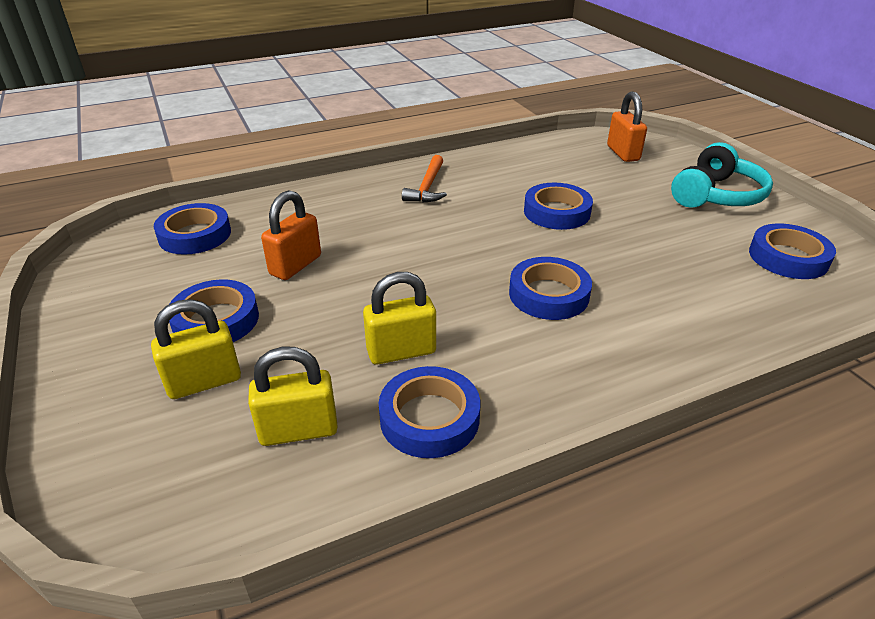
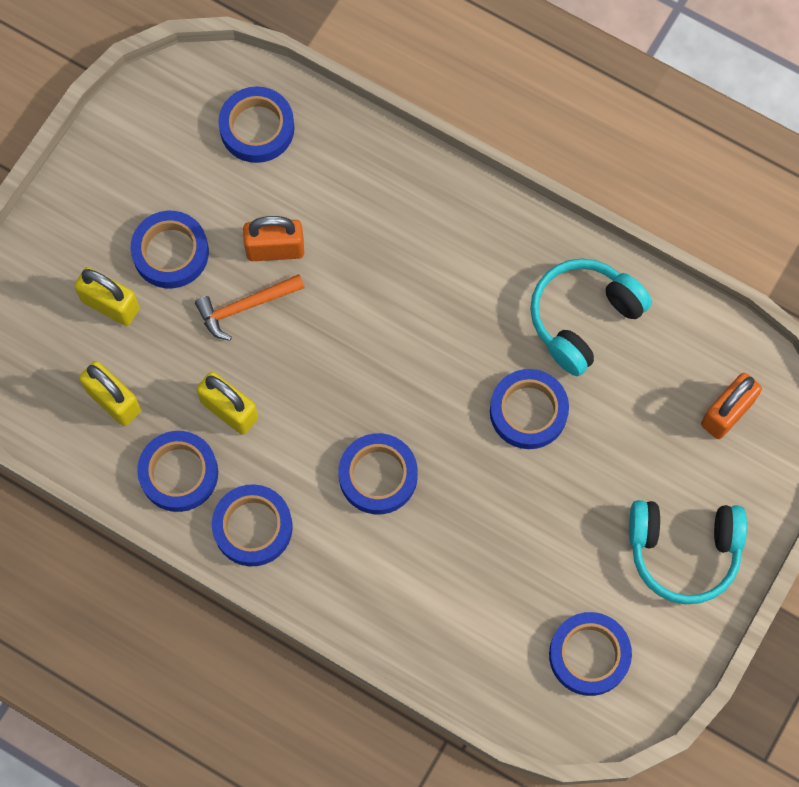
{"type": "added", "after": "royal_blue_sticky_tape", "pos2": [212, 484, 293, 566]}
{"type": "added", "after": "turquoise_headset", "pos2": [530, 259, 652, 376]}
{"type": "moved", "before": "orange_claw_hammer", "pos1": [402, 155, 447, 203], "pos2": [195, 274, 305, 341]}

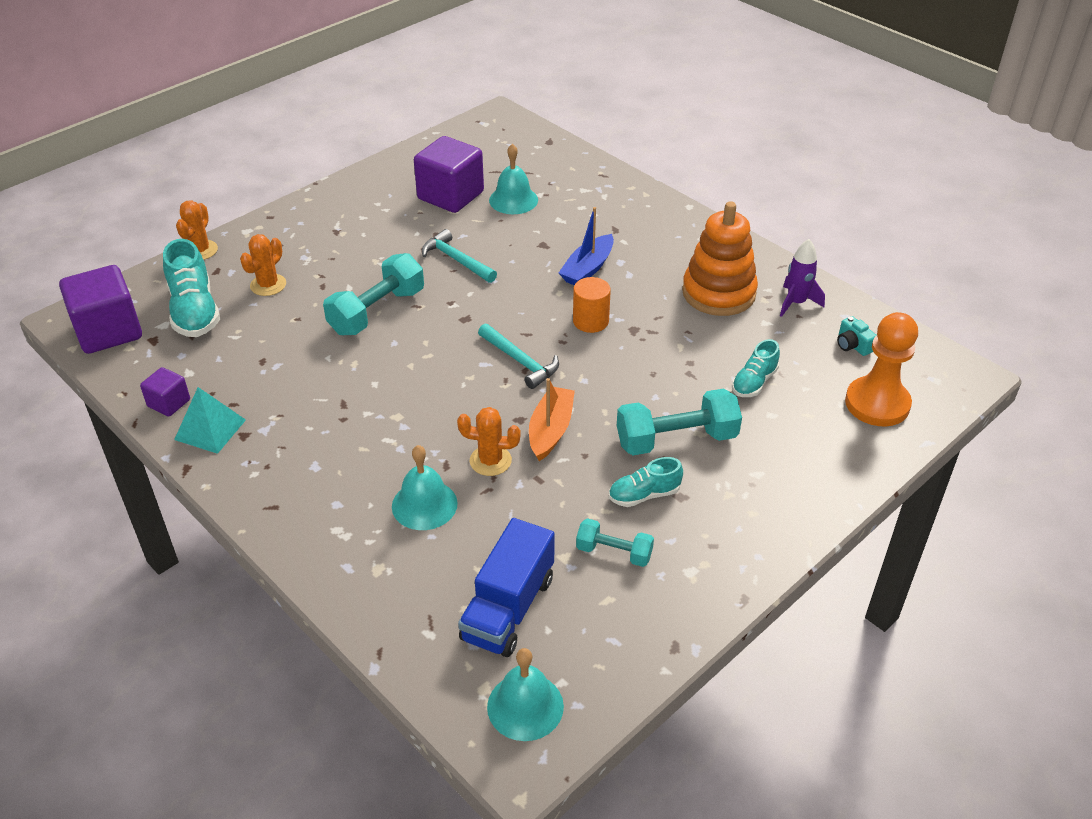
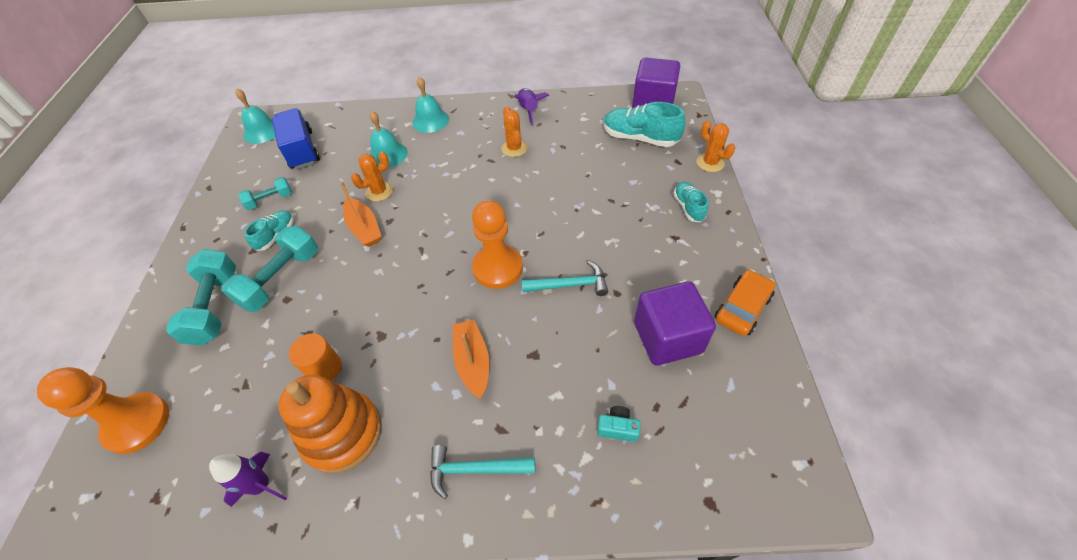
{"type": "removed", "before": "royal_purple_cube", "pos1": [140, 367, 190, 417]}
{"type": "added", "after": "orange_chess_pawn", "pos2": [472, 200, 523, 289]}
{"type": "added", "after": "orange_toy_car", "pos2": [715, 269, 776, 336]}
{"type": "moved", "before": "orange_saguaro_cactus", "pos1": [240, 234, 286, 296], "pos2": [501, 106, 528, 157]}
{"type": "moved", "before": "turquoise_free_weight", "pos1": [323, 253, 424, 335], "pos2": [166, 249, 236, 345]}
{"type": "moved", "before": "turquoise_claw_hammer", "pos1": [478, 324, 559, 389], "pos2": [430, 445, 535, 499]}
{"type": "moved", "before": "turquoise_bell", "pos1": [489, 144, 538, 214], "pos2": [412, 77, 449, 133]}
{"type": "moved", "before": "orange_solid_cylinder", "pos1": [573, 277, 611, 333], "pos2": [289, 333, 342, 381]}
{"type": "moved", "before": "turquoise_lace-up_shoe", "pos1": [732, 339, 780, 397], "pos2": [673, 182, 709, 222]}
{"type": "moved", "before": "turquoise_camera", "pos1": [837, 316, 876, 356], "pos2": [597, 406, 641, 442]}
{"type": "replaced", "before": "turquoise_pyramid_shape", "after": "royal_purple_toy_rocket", "pos1": [174, 387, 246, 454], "pos2": [514, 88, 549, 126]}
{"type": "recoloured", "before": "royal_blue_boat", "after": "orange_boat", "pos1": [559, 207, 614, 285], "pos2": [453, 319, 489, 399]}

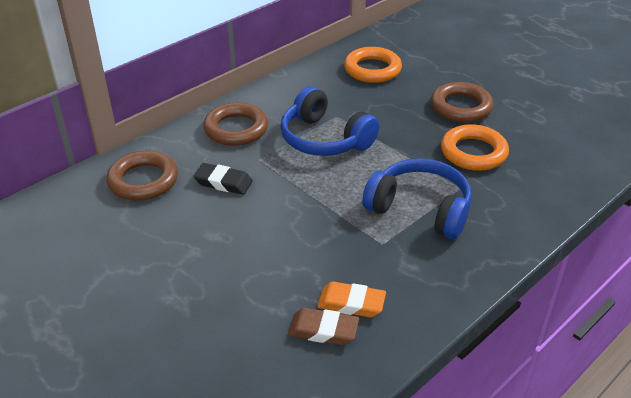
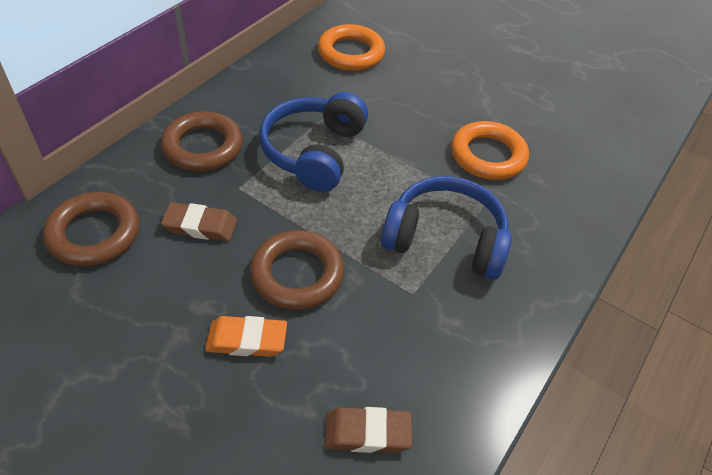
{"type": "moved", "before": "orange_eraser", "pos1": [317, 282, 386, 317], "pos2": [205, 316, 287, 357]}
{"type": "moved", "before": "brown_hoop", "pos1": [431, 82, 494, 122], "pos2": [250, 230, 344, 310]}
{"type": "recoloured", "before": "jet-black_eraser", "after": "brown_eraser", "pos1": [194, 163, 253, 195], "pos2": [161, 202, 237, 241]}
{"type": "turned", "before": "royal_blue_headset", "pos1": [280, 86, 379, 156], "pos2": [260, 92, 368, 192], "turn": 75}

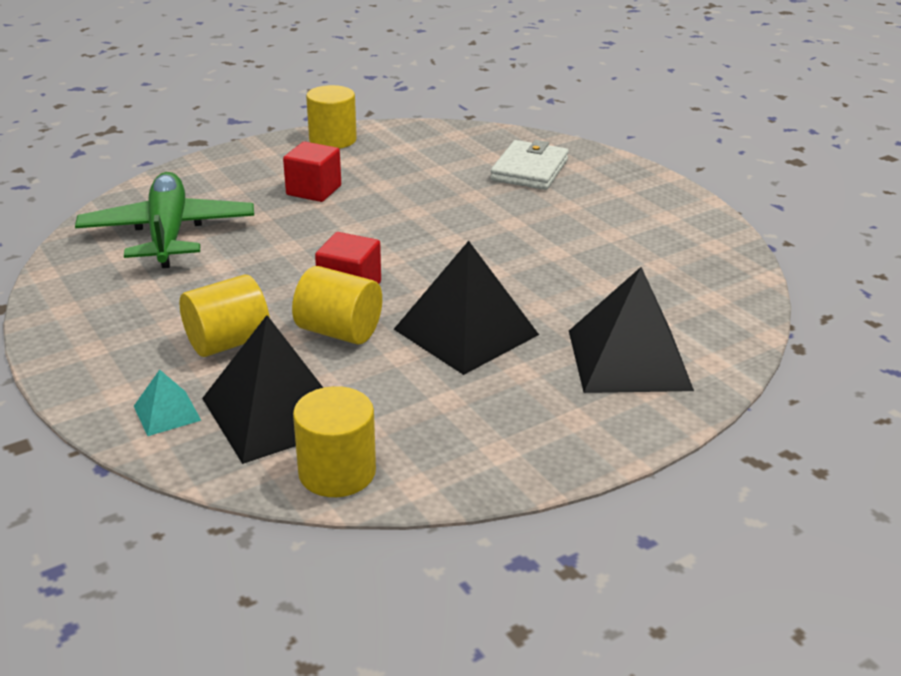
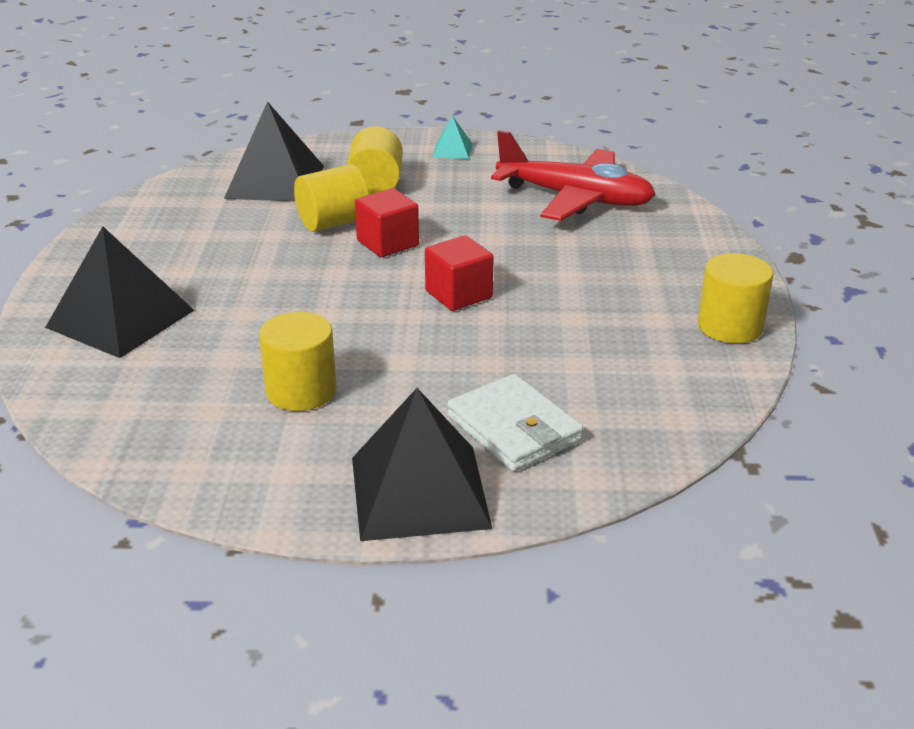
{"type": "moved", "before": "turquoise_pyramid_shape", "pos1": [134, 370, 201, 436], "pos2": [432, 116, 473, 159]}
{"type": "moved", "before": "crimson_cube", "pos1": [283, 142, 341, 202], "pos2": [425, 235, 494, 311]}
{"type": "moved", "before": "bright_yellow_solid_cylinder", "pos1": [293, 386, 376, 497], "pos2": [259, 312, 336, 411]}
{"type": "moved", "before": "jet-black_pyramid_shape", "pos1": [394, 241, 539, 375], "pos2": [352, 388, 492, 541]}
{"type": "recoloured", "before": "emerald_plane", "after": "crimson_plane", "pos1": [75, 172, 254, 268], "pos2": [491, 130, 656, 221]}

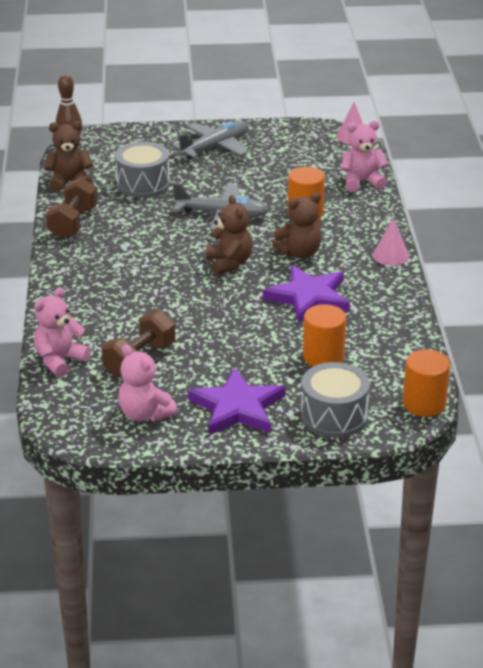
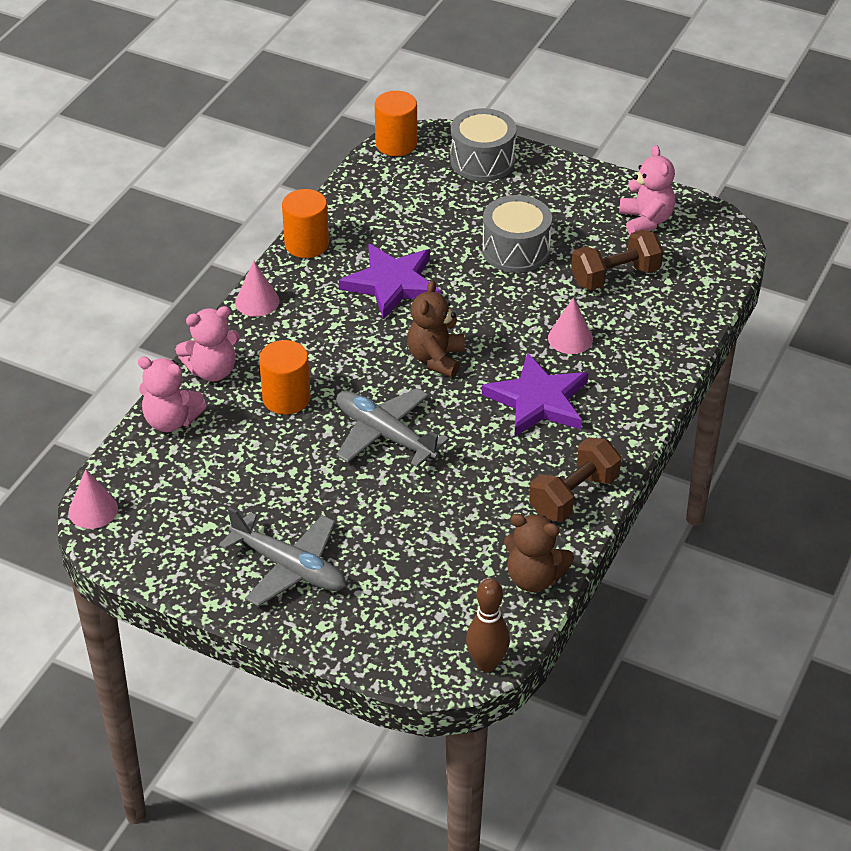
{"type": "removed", "before": "brown_teddy_bear", "pos1": [272, 193, 322, 258]}
{"type": "added", "after": "rosy_cone", "pos2": [548, 297, 593, 354]}
{"type": "moved", "before": "rosy_teddy_bear", "pos1": [34, 287, 91, 377], "pos2": [175, 306, 240, 382]}
{"type": "moved", "before": "grey_drum", "pos1": [115, 142, 170, 198], "pos2": [482, 195, 552, 273]}
{"type": "moved", "before": "royal_purple_star", "pos1": [188, 368, 285, 435], "pos2": [482, 352, 588, 437]}
{"type": "moved", "before": "orange_solid_cylinder", "pos1": [303, 304, 346, 366], "pos2": [282, 189, 329, 258]}
{"type": "turned", "before": "grey_plane", "pos1": [172, 121, 248, 159], "pos2": [219, 507, 346, 607], "turn": -135}

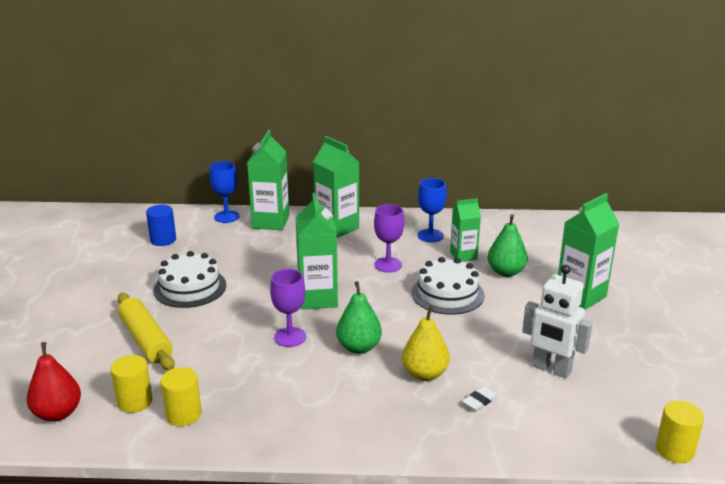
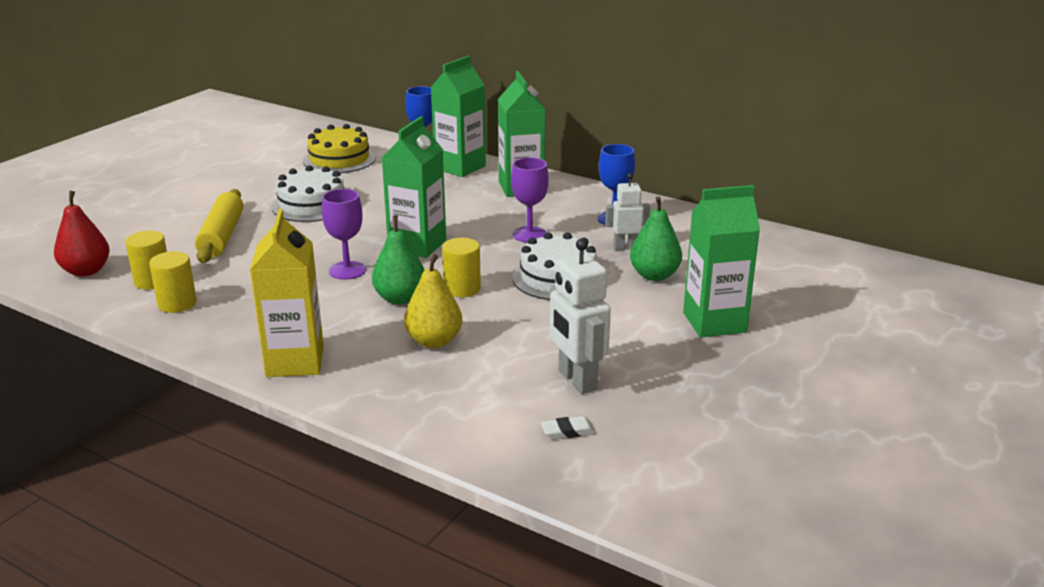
{"type": "added", "after": "bright_yellow_juice_carton", "pos2": [250, 209, 324, 377]}
{"type": "moved", "before": "white_eraser", "pos1": [462, 386, 498, 411], "pos2": [541, 416, 596, 440]}
{"type": "moved", "before": "bright_yellow_solid_cylinder", "pos1": [656, 400, 704, 463], "pos2": [442, 238, 481, 297]}
{"type": "replaced", "before": "royal_blue_solid_cylinder", "after": "bright_yellow_layer_cake", "pos1": [146, 205, 176, 246], "pos2": [303, 124, 376, 173]}
{"type": "replaced", "before": "emerald_juice_carton", "after": "white_robot", "pos1": [450, 198, 481, 262], "pos2": [605, 173, 650, 250]}

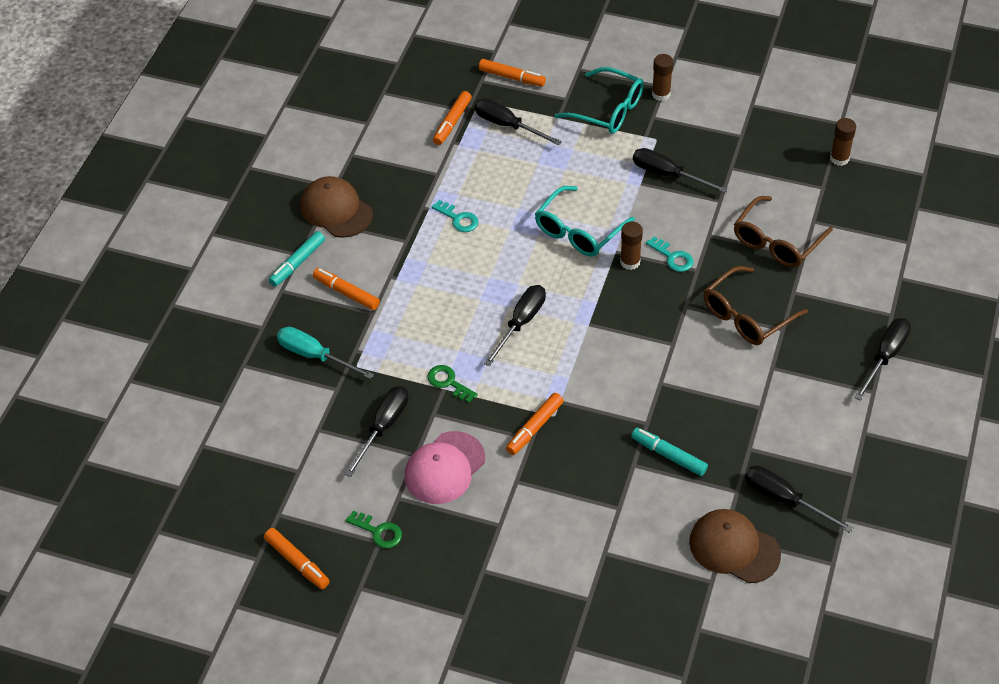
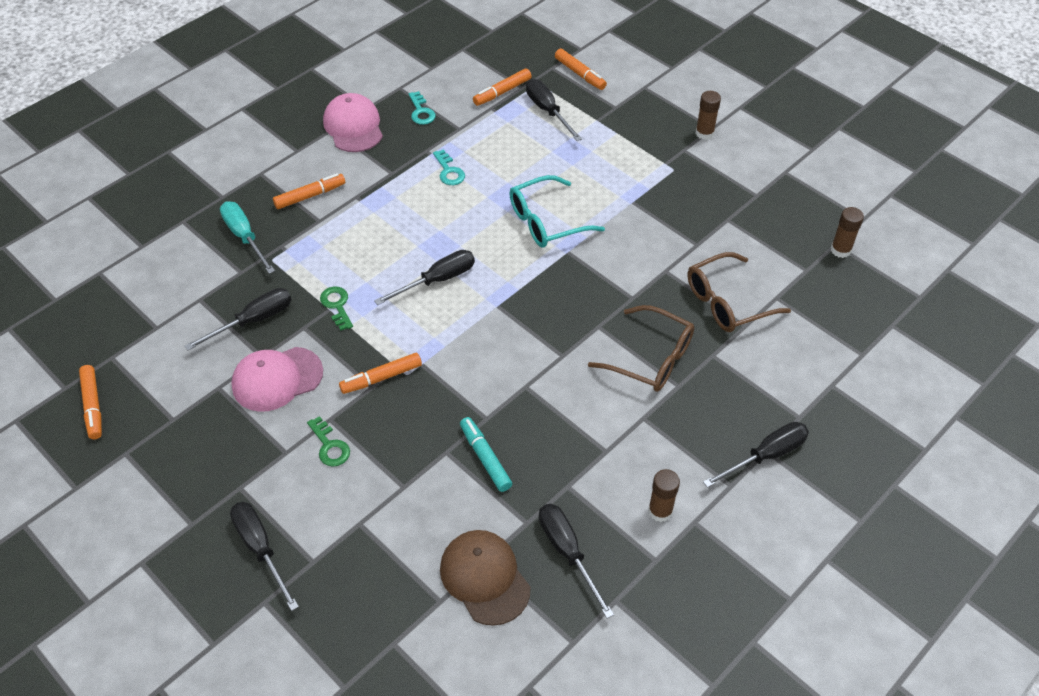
{"type": "removed", "before": "turquoise_marker", "pos1": [269, 231, 325, 287]}
{"type": "removed", "before": "turquoise_spectacles", "pos1": [554, 67, 644, 134]}
{"type": "moved", "before": "emerald_key", "pos1": [346, 511, 402, 548], "pos2": [307, 416, 350, 467]}
{"type": "moved", "before": "brown_glue_stick", "pos1": [620, 221, 643, 270], "pos2": [648, 469, 680, 522]}
{"type": "moved", "before": "jet-black_hand_screwdriver", "pos1": [633, 148, 728, 193], "pos2": [230, 502, 299, 611]}
{"type": "moved", "before": "turquoise_key", "pos1": [646, 236, 694, 272], "pos2": [409, 91, 436, 125]}
{"type": "recoloured", "before": "brown_peaked_cap", "after": "rosy_peaked_cap", "pos1": [300, 176, 373, 238], "pos2": [323, 93, 383, 152]}
{"type": "turned", "before": "orange_marker", "pos1": [313, 268, 380, 310], "pos2": [273, 173, 345, 209], "turn": 90}
{"type": "turned", "before": "brown_spectacles", "pos1": [704, 266, 808, 345], "pos2": [588, 305, 695, 392], "turn": -135}

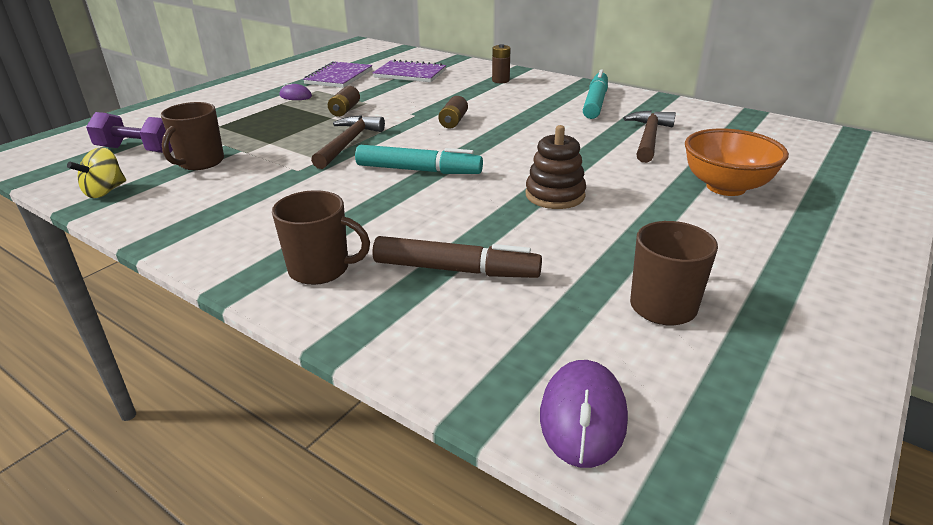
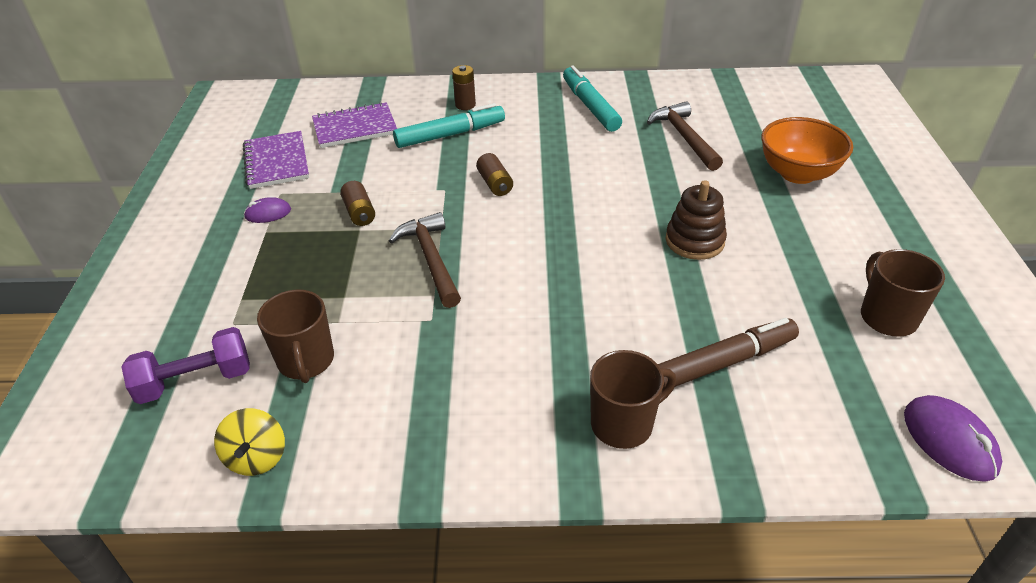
{"type": "moved", "before": "turquoise_marker", "pos1": [355, 145, 483, 174], "pos2": [393, 103, 505, 148]}

